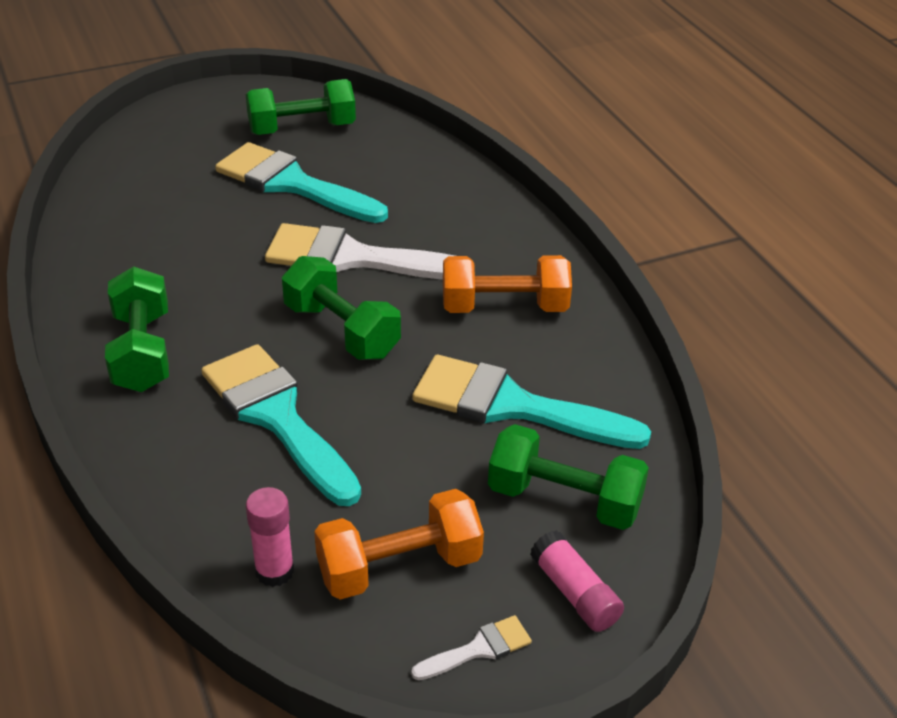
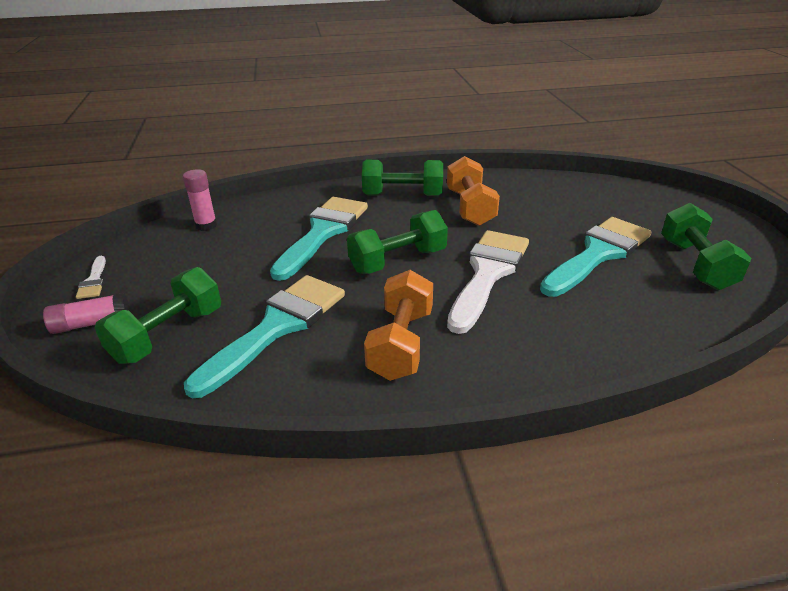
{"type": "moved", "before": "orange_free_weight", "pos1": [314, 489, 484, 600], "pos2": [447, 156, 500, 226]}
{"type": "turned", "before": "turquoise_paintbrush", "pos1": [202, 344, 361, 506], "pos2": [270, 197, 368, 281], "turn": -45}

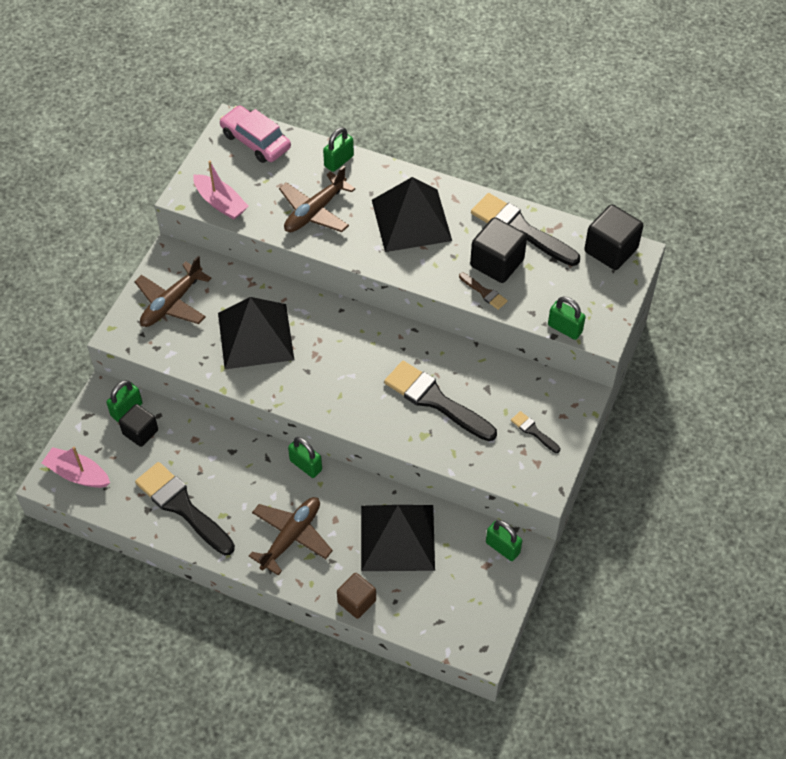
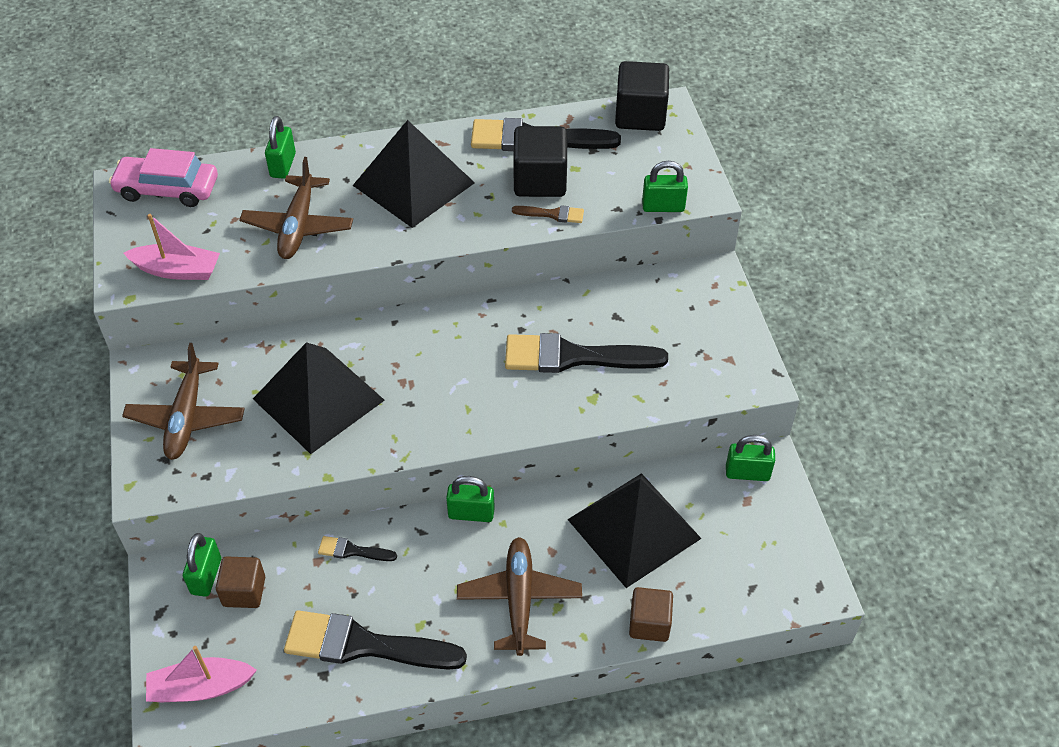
{"type": "moved", "before": "jet-black_paintbrush", "pos1": [511, 411, 560, 453], "pos2": [318, 536, 397, 561]}
{"type": "recoloured", "before": "jet-black_cube", "after": "brown_cube", "pos1": [119, 404, 158, 447], "pos2": [216, 556, 265, 608]}

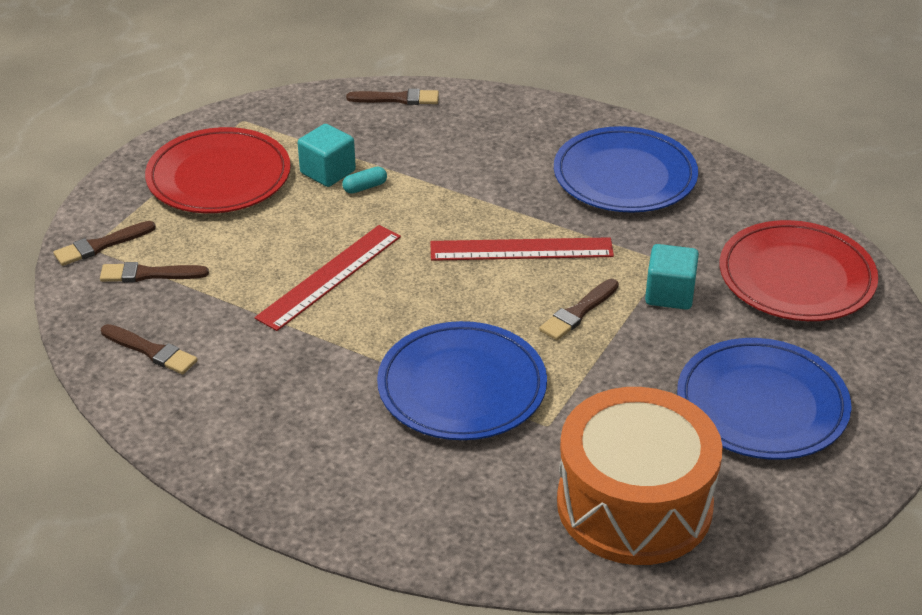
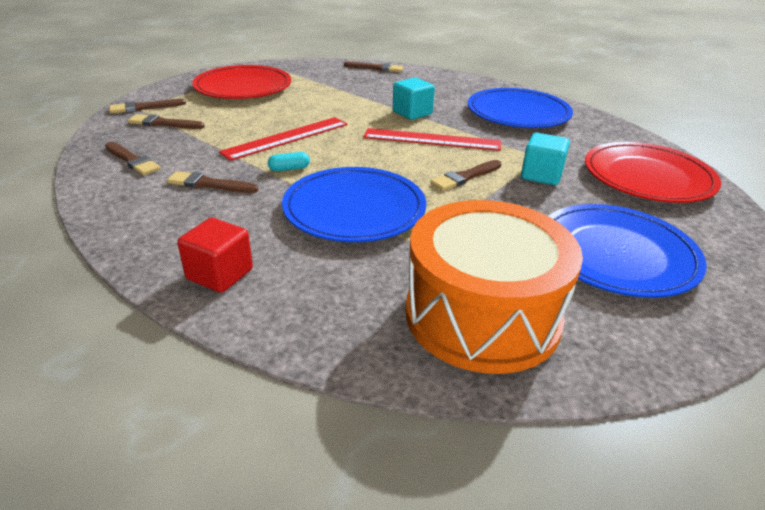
{"type": "added", "after": "brown_paintbrush", "pos2": [167, 171, 258, 193]}
{"type": "added", "after": "crimson_cube", "pos2": [177, 218, 253, 293]}
{"type": "moved", "before": "turquoise_cube", "pos1": [298, 124, 356, 187], "pos2": [393, 77, 435, 120]}
{"type": "moved", "before": "turquoise_capsule", "pos1": [342, 166, 387, 194], "pos2": [268, 152, 310, 171]}

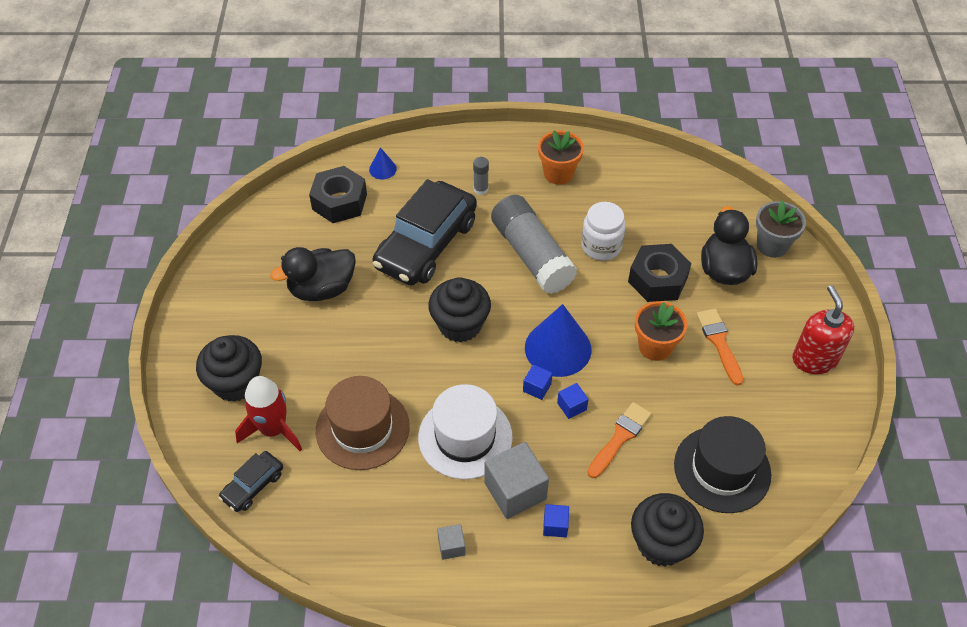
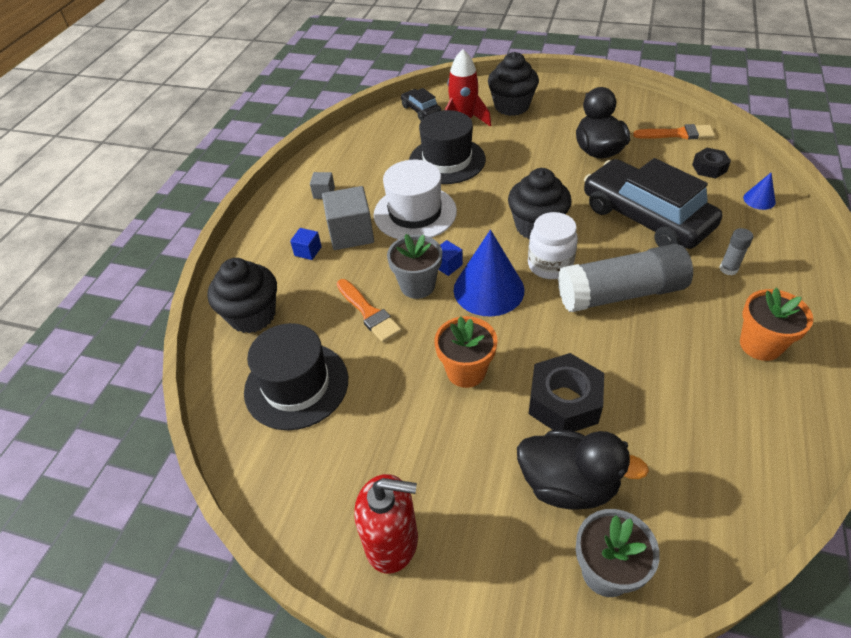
{"type": "moved", "before": "white_preserve_jar", "pos1": [581, 202, 626, 261], "pos2": [528, 212, 578, 279]}
{"type": "moved", "before": "orange_paintbrush", "pos1": [696, 309, 743, 386], "pos2": [633, 124, 715, 139]}
{"type": "replaced", "before": "royal_blue_cube", "after": "grey_plant_pot", "pos1": [557, 383, 588, 419], "pos2": [387, 234, 442, 299]}
{"type": "recoloured", "before": "brown_tall_hat", "after": "jet-black_tall_hat", "pos1": [316, 376, 410, 470], "pos2": [409, 110, 486, 184]}
{"type": "resized", "before": "jet-black_hex_nut", "pos1": [309, 166, 367, 223], "pos2": [692, 148, 731, 179], "scale": 0.58}

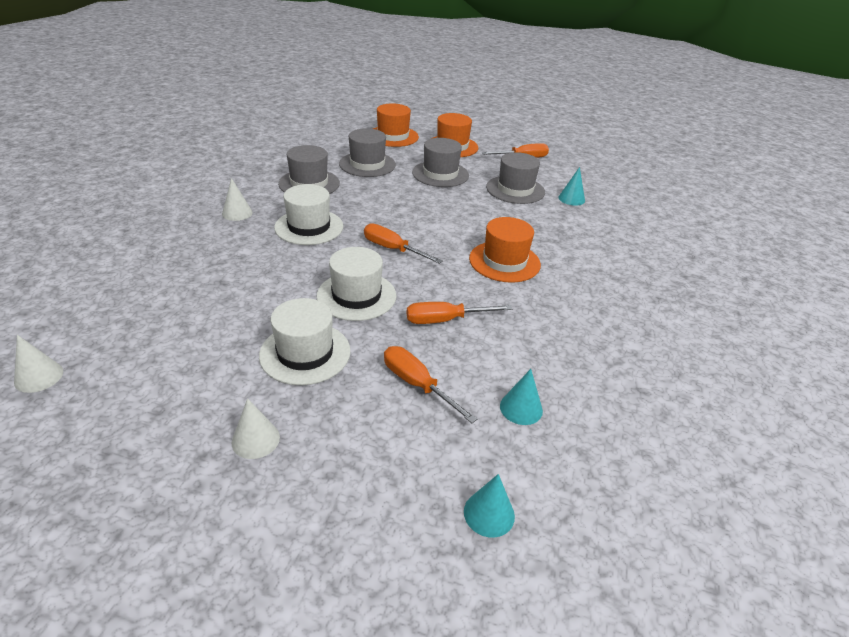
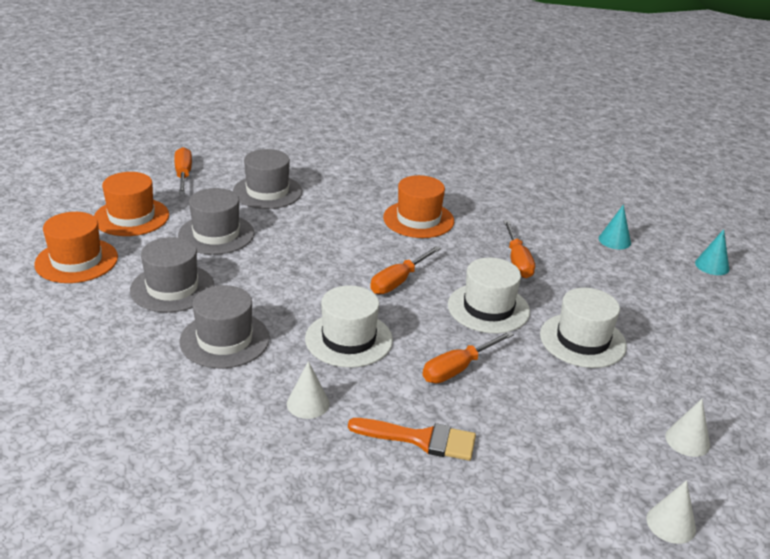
{"type": "removed", "before": "turquoise_cone", "pos1": [558, 167, 585, 206]}
{"type": "added", "after": "orange_paintbrush", "pos2": [348, 418, 476, 461]}
{"type": "moved", "before": "white_cone", "pos1": [232, 398, 280, 459], "pos2": [665, 399, 710, 457]}
{"type": "moved", "before": "orange_hand_screwdriver", "pos1": [384, 346, 477, 423], "pos2": [423, 331, 514, 383]}

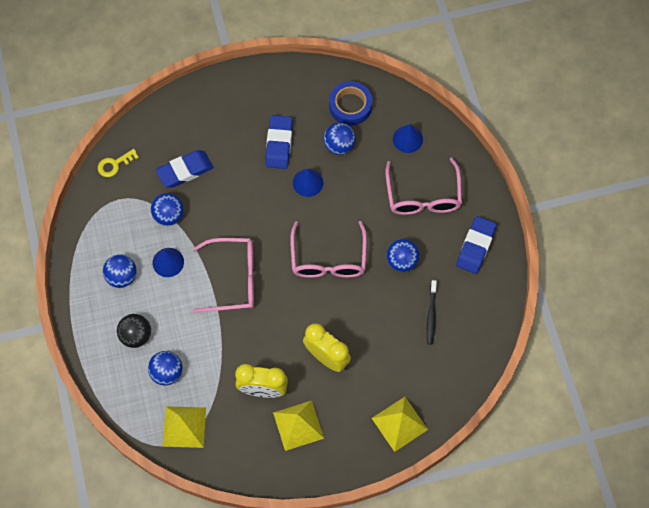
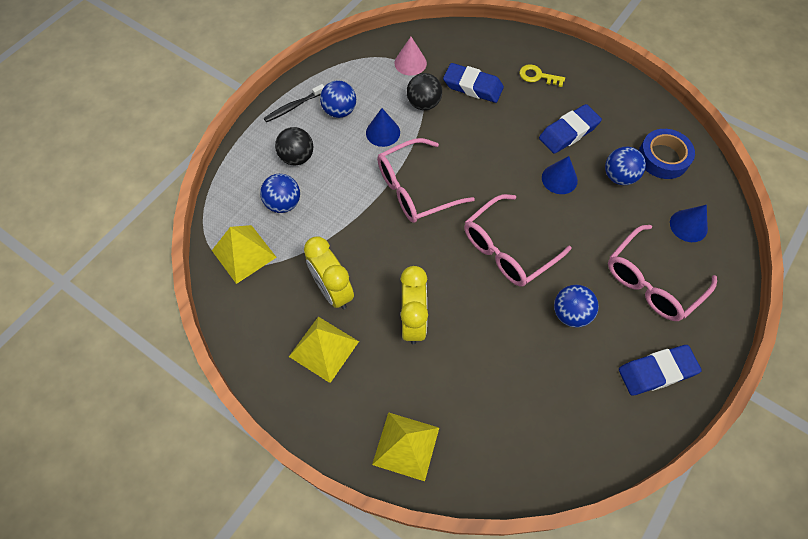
{"type": "added", "after": "rosy_cone", "pos2": [394, 37, 427, 76]}
{"type": "moved", "before": "bright_yellow_key", "pos1": [98, 149, 139, 177], "pos2": [519, 64, 565, 87]}
{"type": "moved", "before": "jet-black_tooth_brush", "pos1": [427, 280, 437, 345], "pos2": [264, 84, 324, 122]}
{"type": "recoloured", "before": "royal_blue_sphere", "after": "jet-black_sphere", "pos1": [151, 193, 184, 226], "pos2": [407, 73, 442, 110]}
{"type": "turned", "before": "rosy_spectacles", "pos1": [193, 238, 254, 313], "pos2": [377, 138, 475, 223], "turn": 105}

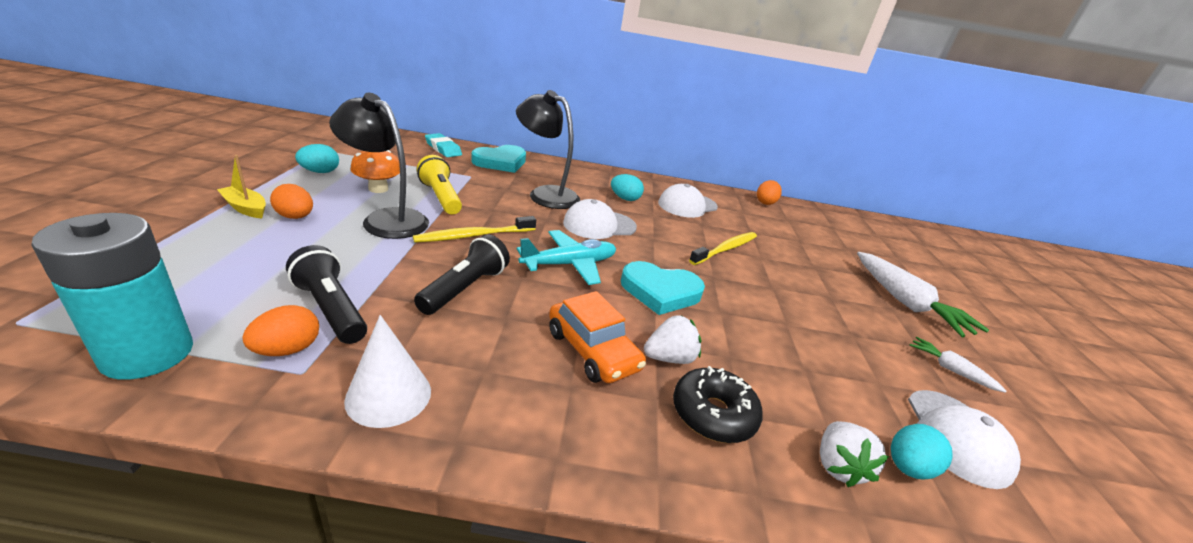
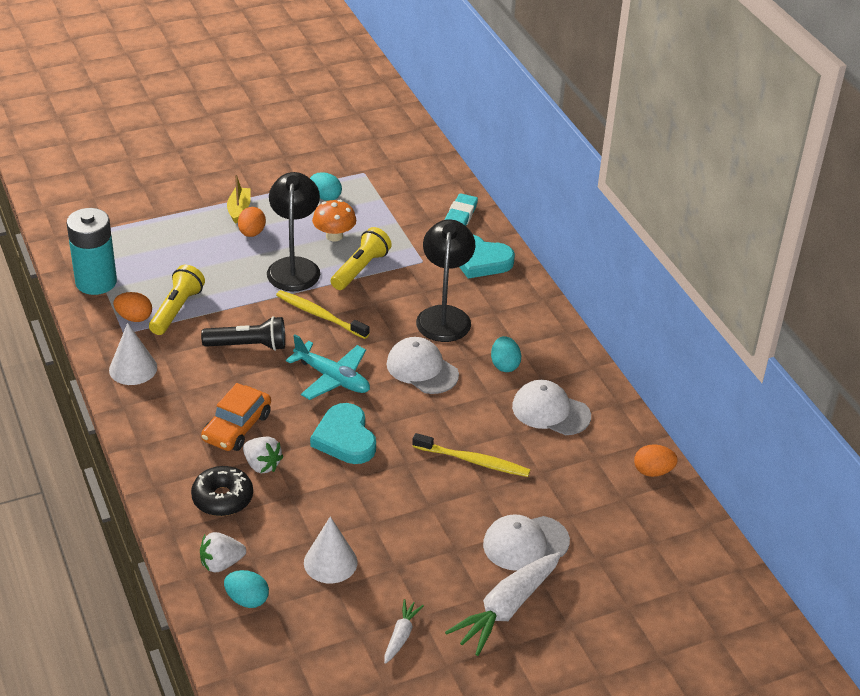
{"type": "added", "after": "white_cone", "pos2": [304, 517, 357, 583]}
{"type": "moved", "before": "white_peaked_cap", "pos1": [908, 390, 1021, 489], "pos2": [483, 514, 570, 571]}
{"type": "recoloured", "before": "jet-black_pocket_torch", "after": "bright_yellow_pocket_torch", "pos1": [286, 245, 367, 344], "pos2": [149, 265, 205, 335]}

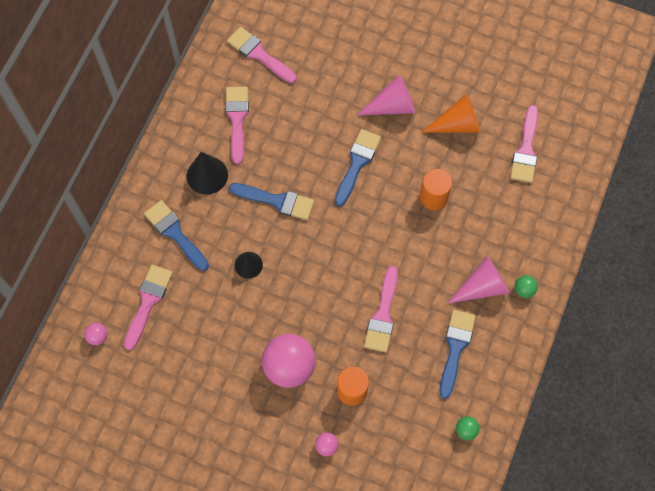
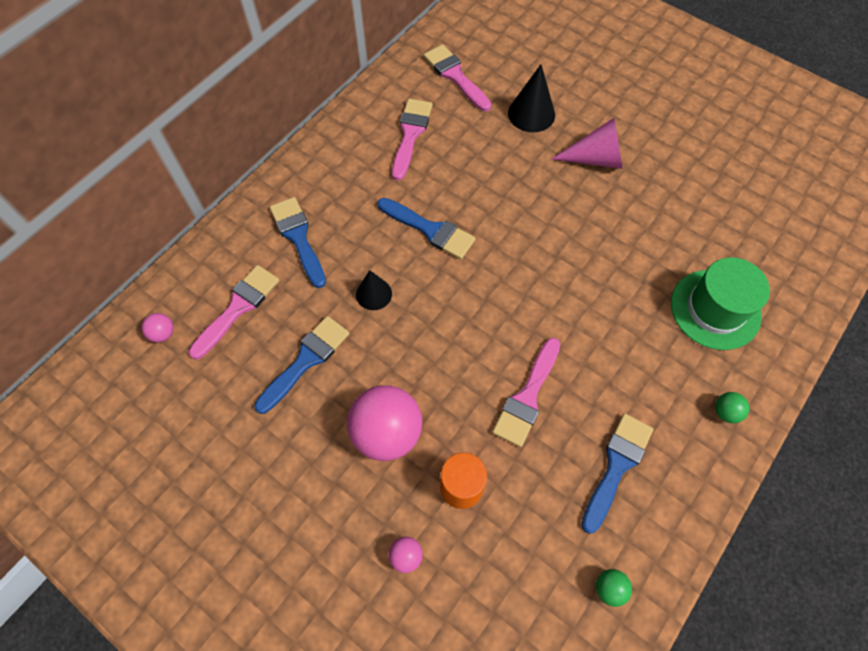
{"type": "removed", "before": "orange_solid_cylinder", "pos1": [420, 169, 452, 210]}
{"type": "removed", "before": "orange_cone", "pos1": [421, 94, 480, 133]}
{"type": "removed", "before": "rosy_cone", "pos1": [448, 256, 509, 304]}
{"type": "removed", "before": "rosy_paintbrush", "pos1": [510, 105, 538, 183]}
{"type": "added", "after": "emerald_tall_hat", "pos2": [671, 257, 770, 350]}
{"type": "moved", "before": "jet-black_cone", "pos1": [187, 152, 228, 195], "pos2": [508, 65, 555, 132]}
{"type": "moved", "before": "royal_blue_paintbrush", "pos1": [335, 129, 381, 206], "pos2": [254, 316, 350, 414]}

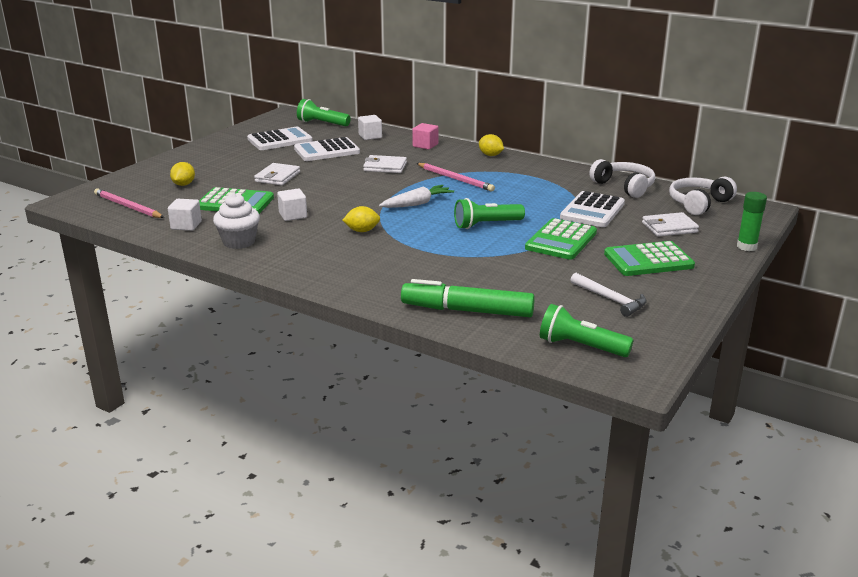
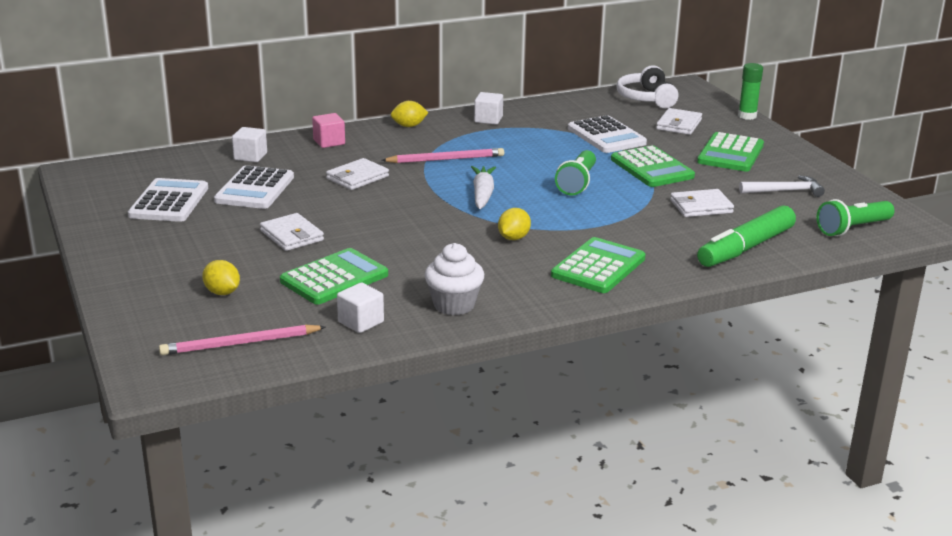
{"type": "removed", "before": "emerald_pocket_torch", "pos1": [297, 99, 351, 126]}
{"type": "removed", "before": "white_headset", "pos1": [589, 159, 655, 198]}
{"type": "added", "after": "emerald_pocket_calculator", "pos2": [551, 237, 646, 293]}
{"type": "added", "after": "white_billfold", "pos2": [670, 189, 734, 217]}
{"type": "moved", "before": "white_cube", "pos1": [277, 188, 307, 221], "pos2": [474, 92, 503, 125]}

